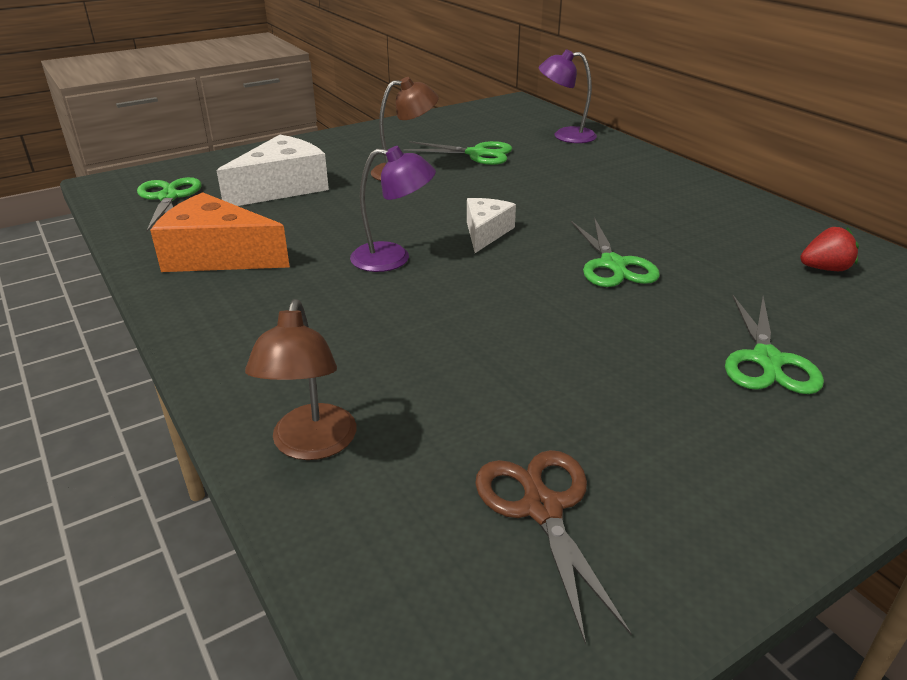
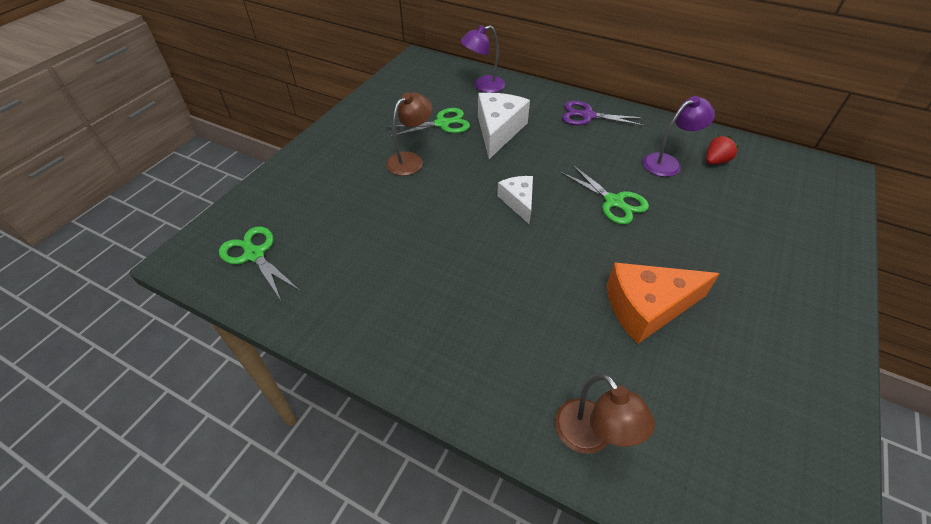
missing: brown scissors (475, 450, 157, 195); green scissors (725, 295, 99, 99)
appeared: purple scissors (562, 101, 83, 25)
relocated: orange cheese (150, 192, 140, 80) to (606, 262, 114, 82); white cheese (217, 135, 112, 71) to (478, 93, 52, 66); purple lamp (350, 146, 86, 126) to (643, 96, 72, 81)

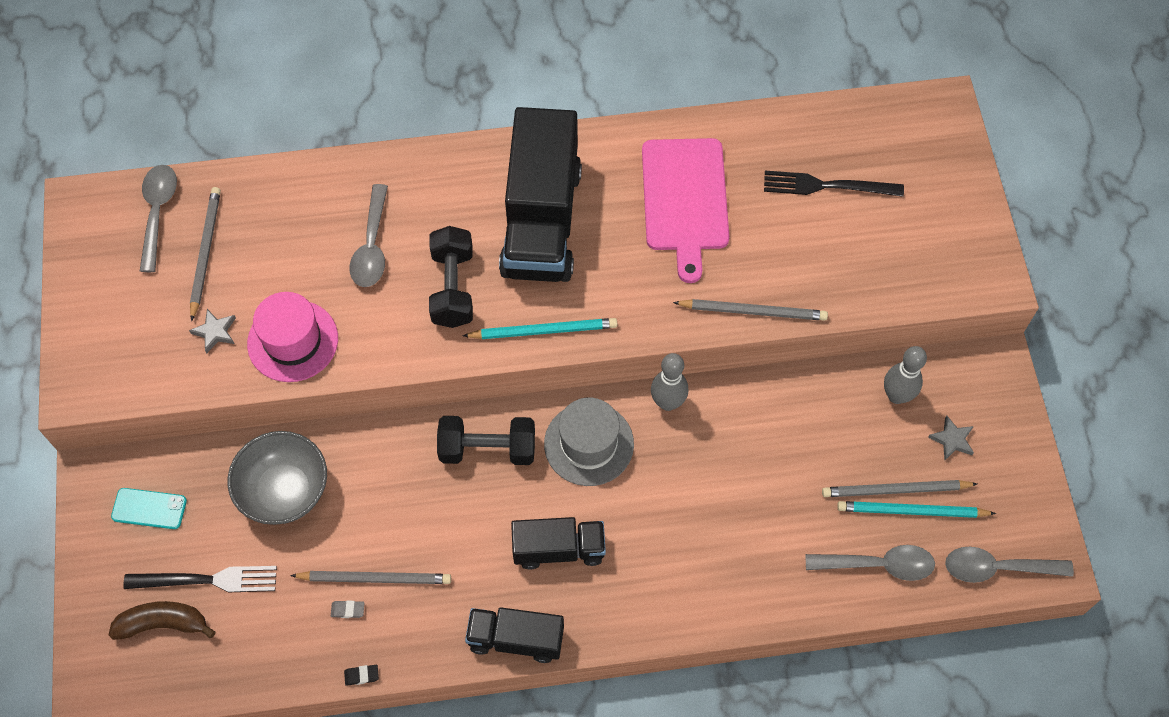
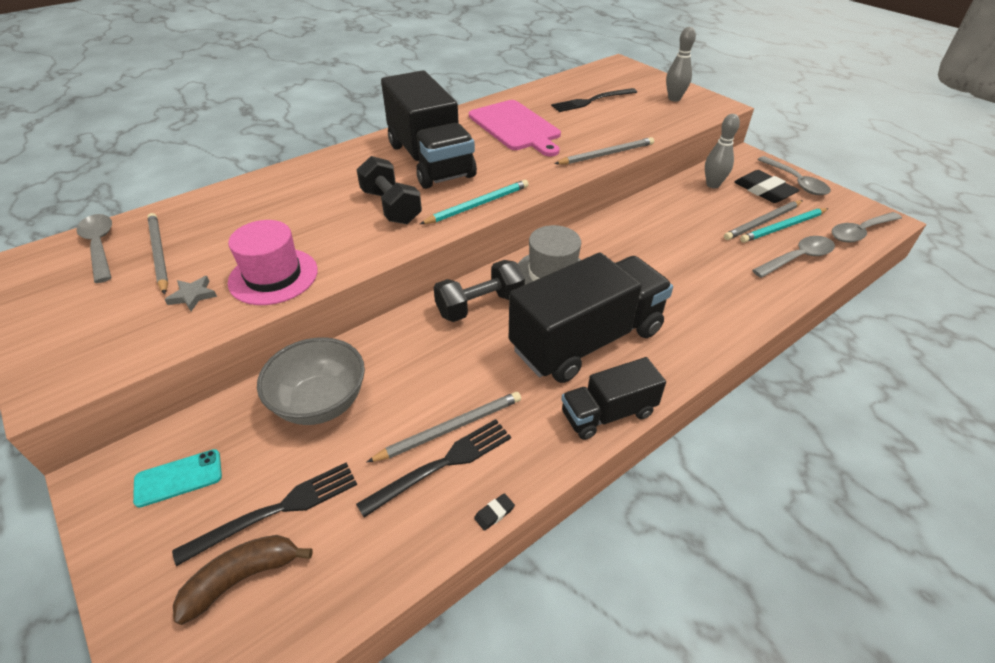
relocated: grey spoon (349, 184, 39, 103) to (757, 156, 74, 39); grey bowling pin (651, 353, 37, 58) to (666, 27, 30, 75)
exchanged: grey eraser (331, 601, 33, 17) to black fork (356, 419, 155, 99); grey star (928, 415, 46, 45) to black eraser (734, 170, 65, 33)
size: black truck (511, 517, 95, 53) = (509, 253, 164, 130) x1.86

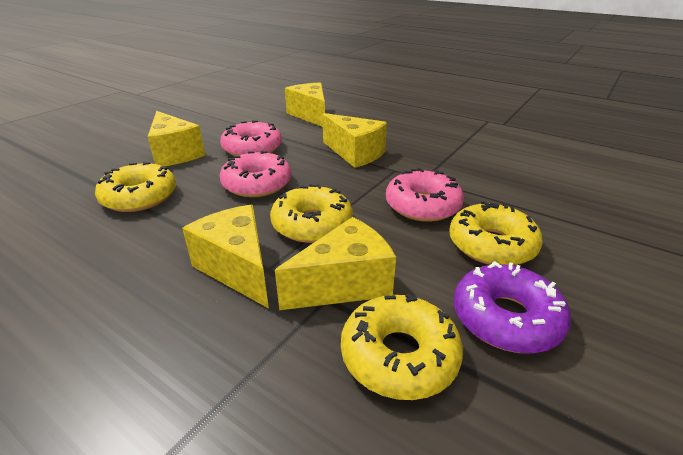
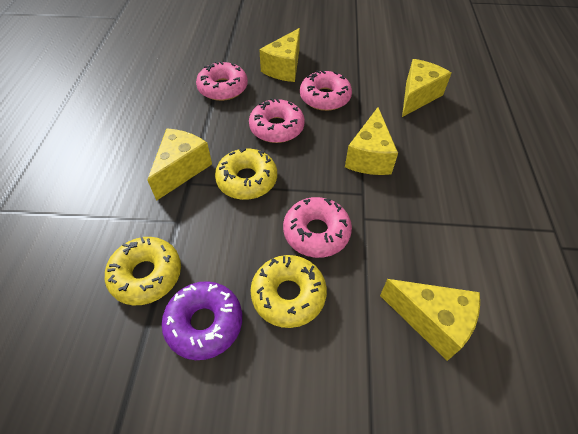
relocated: yellow cheese (275, 217, 121, 93) to (380, 279, 100, 82)
colour: yellow donut (95, 161, 81, 51) to pink donut (196, 61, 52, 40)

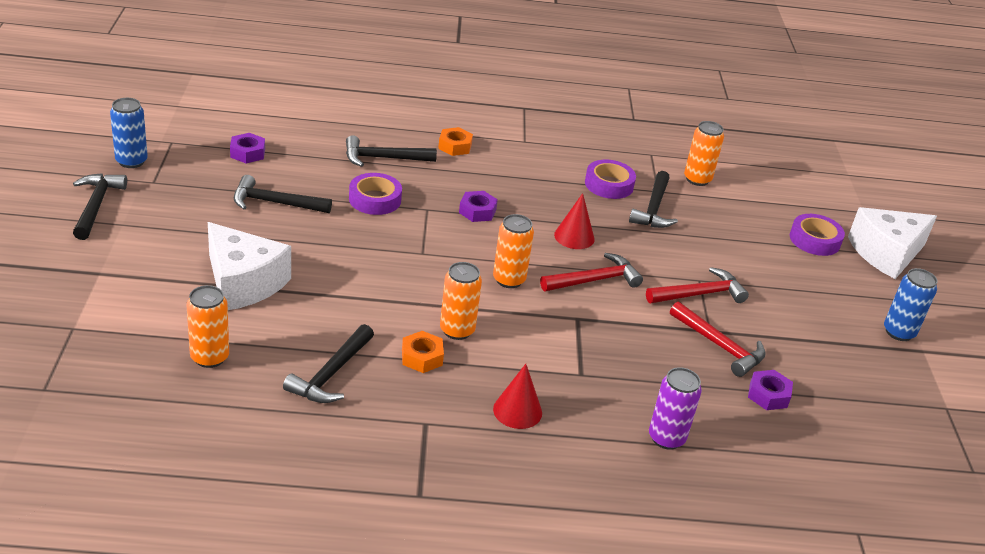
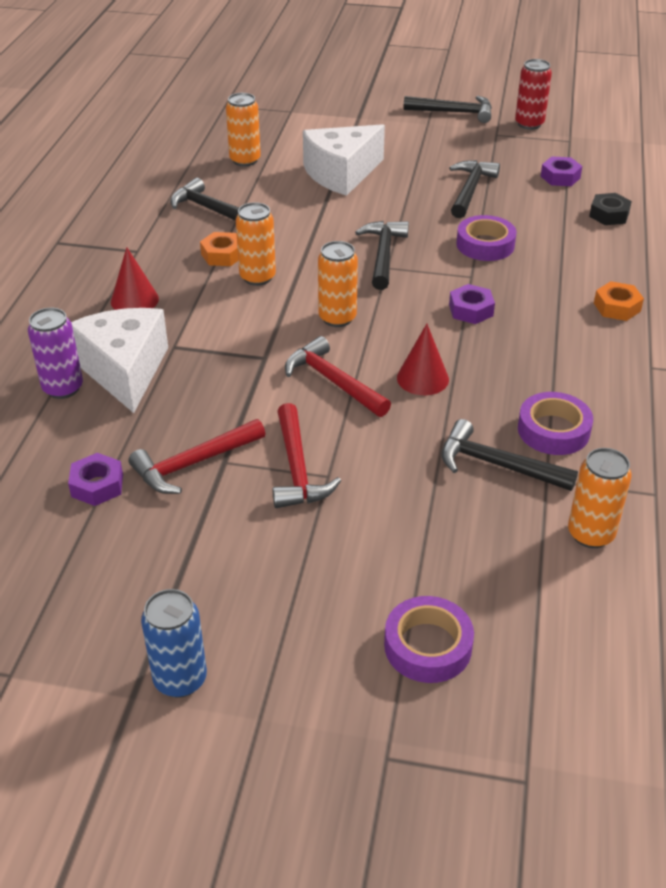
appeared: black nut (589, 193, 43, 32)
relocated: black hammer (346, 135, 91, 32) to (355, 221, 54, 69); white cheese (848, 207, 89, 72) to (71, 308, 97, 105)
colour: blue can (110, 98, 38, 70) to red can (515, 59, 37, 71)
spun: red hammer (540, 253, 103, 38) = (285, 336, 106, 81) 150 degrees clockwise

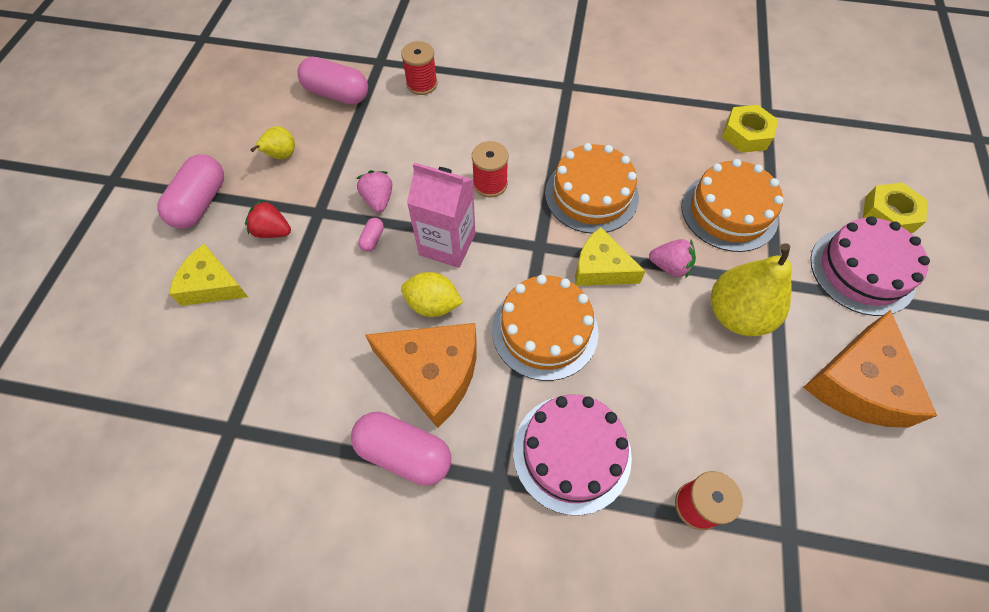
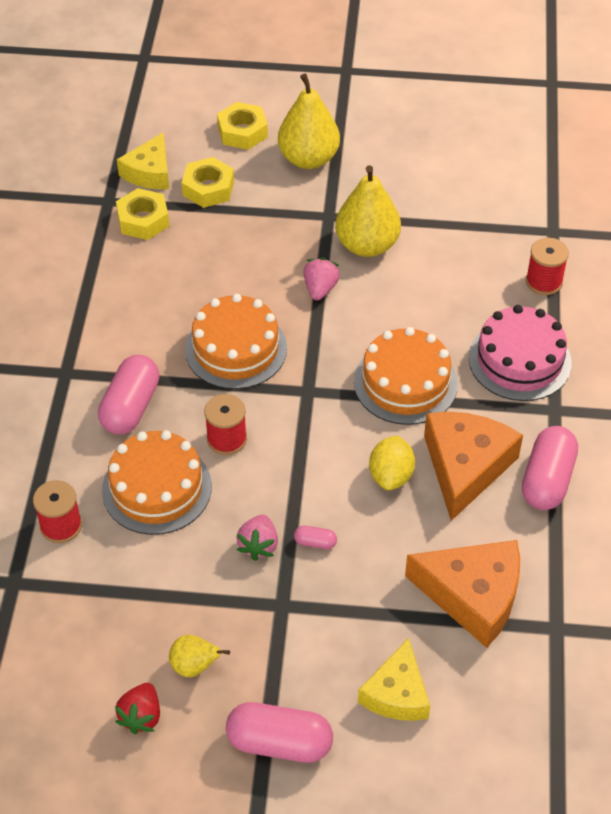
missing: pink carton (407, 163, 69, 105)
appeared: yellow nut (182, 157, 52, 51)
relocated: red strawberry (245, 199, 46, 39) to (115, 683, 45, 51); pink capsule (297, 57, 71, 48) to (98, 355, 61, 80); yellow cheese (575, 227, 71, 59) to (117, 133, 52, 56); orange cake (681, 159, 103, 93) to (102, 430, 110, 105); orange cheese (803, 310, 134, 118) to (405, 540, 115, 108)
exchanged: pink cake (810, 216, 120, 100) to yellow pear (278, 73, 62, 96)
spun: pink strawberry (356, 170, 36, 42) = (236, 515, 42, 46) 60 degrees counterclockwise

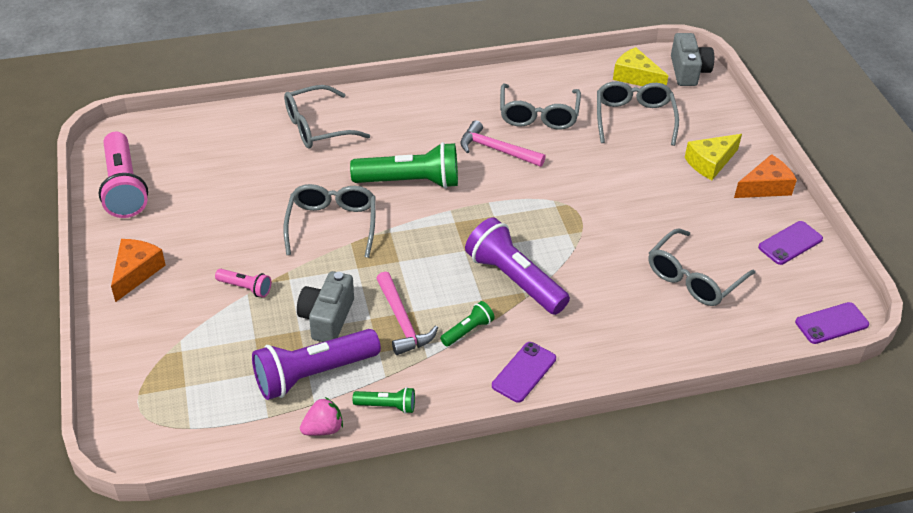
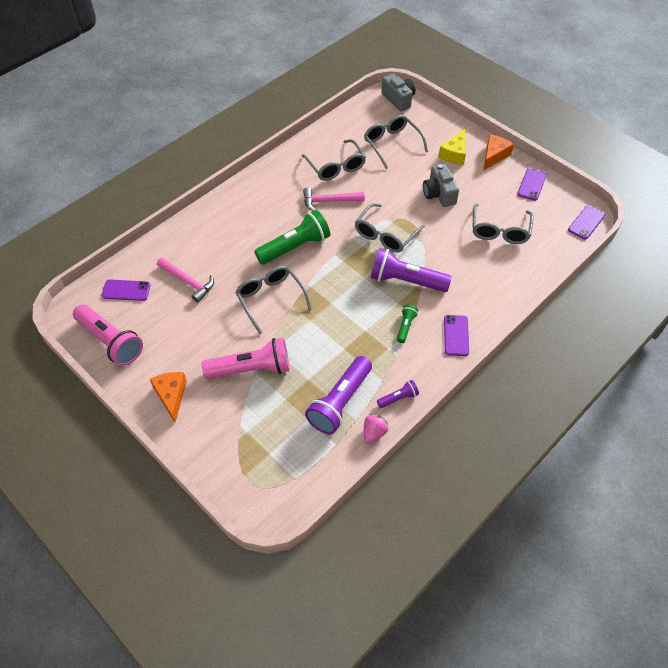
missing: yellow cheese (613, 47, 55, 39)
appeared: purple phone (102, 280, 49, 21)
relocated: grey glasses (284, 85, 86, 63) to (355, 203, 70, 50); grey camera (297, 271, 57, 71) to (423, 164, 36, 43); pink hammer (376, 271, 62, 84) to (157, 257, 57, 46)
colour: green flashlight (353, 387, 62, 27) to purple flashlight (377, 380, 42, 28)
size: pink flashlight (215, 269, 56, 29) = (202, 338, 88, 41) x2.08

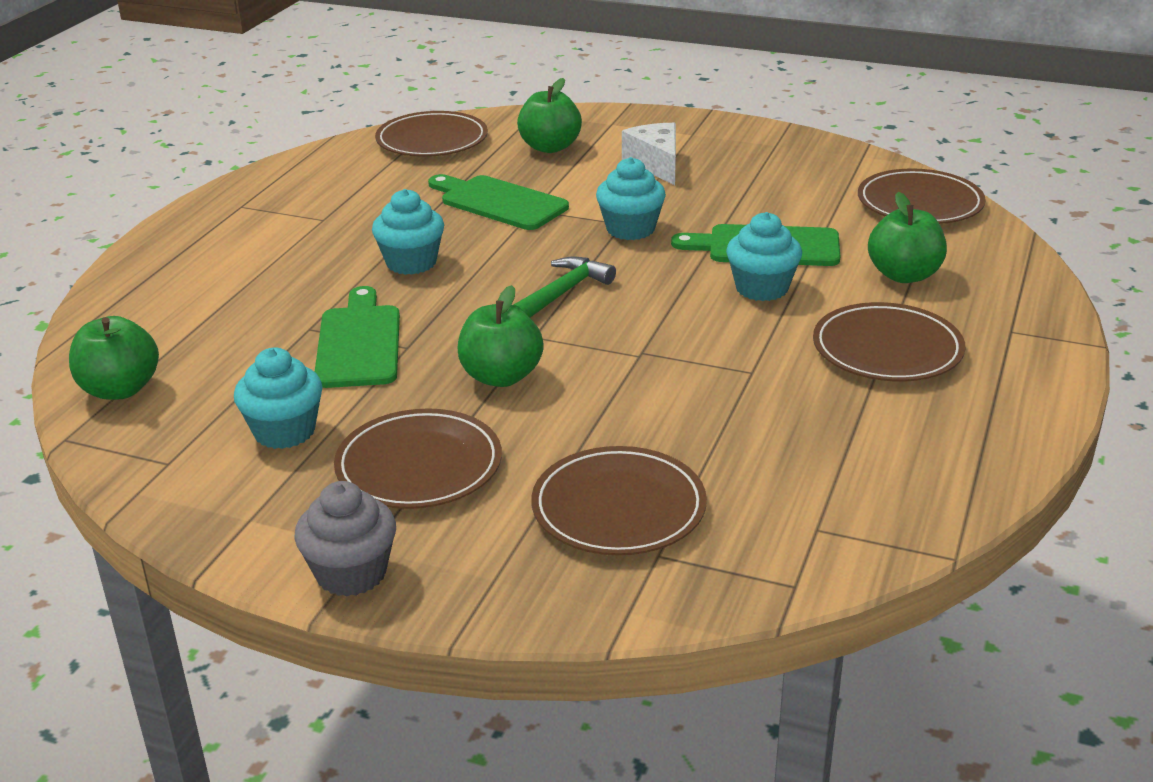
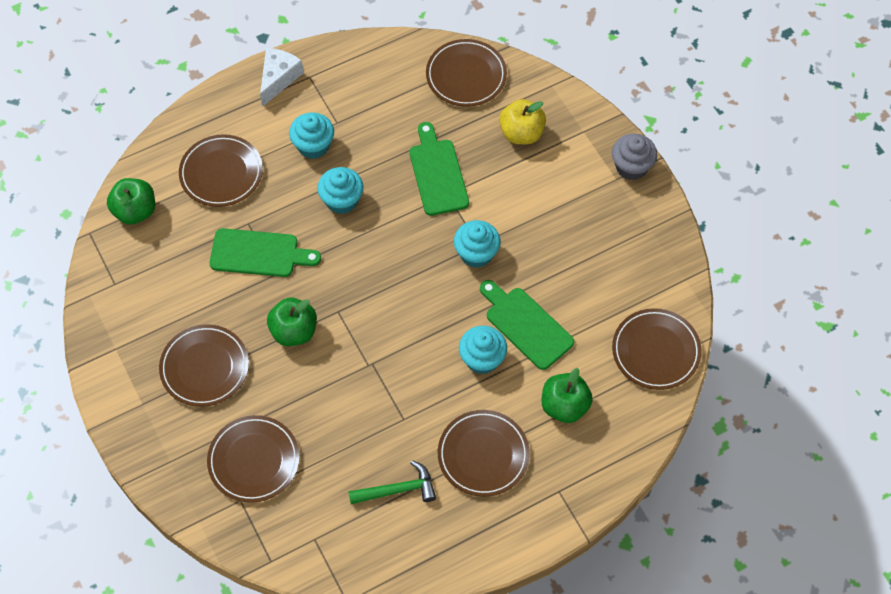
appeared: brown plate (179, 134, 84, 73)
relocated: turquoise cupcake (234, 347, 89, 102) to (289, 113, 45, 46); grey cupcake (294, 481, 102, 115) to (612, 133, 45, 47); green hammer (514, 257, 102, 61) to (348, 460, 88, 44); white cheese (622, 123, 54, 62) to (260, 48, 44, 59)
colour: green apple (517, 78, 65, 75) to yellow apple (499, 99, 47, 45)
spun: green cutting board (315, 286, 85, 102) = (210, 228, 111, 49) 60 degrees clockwise

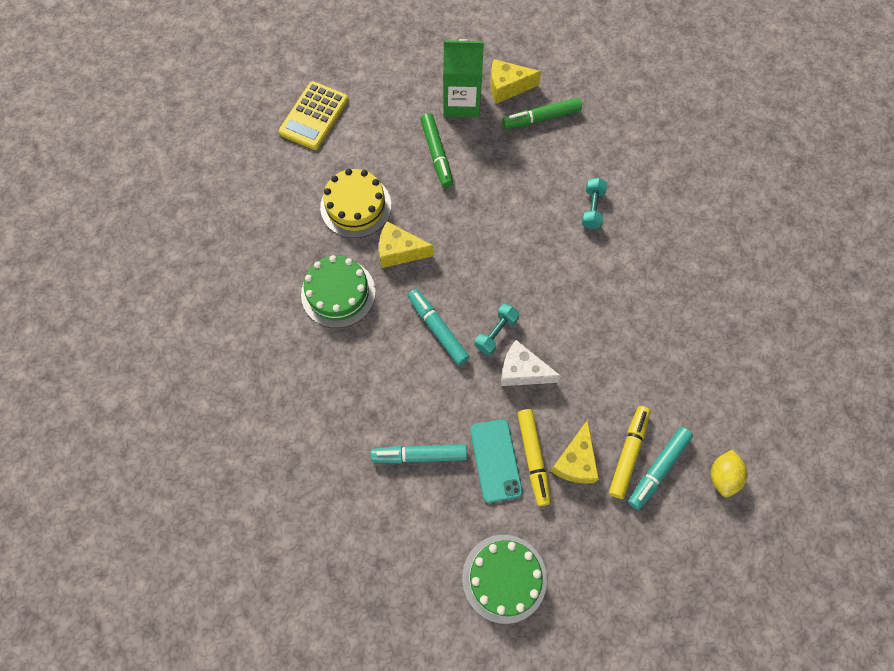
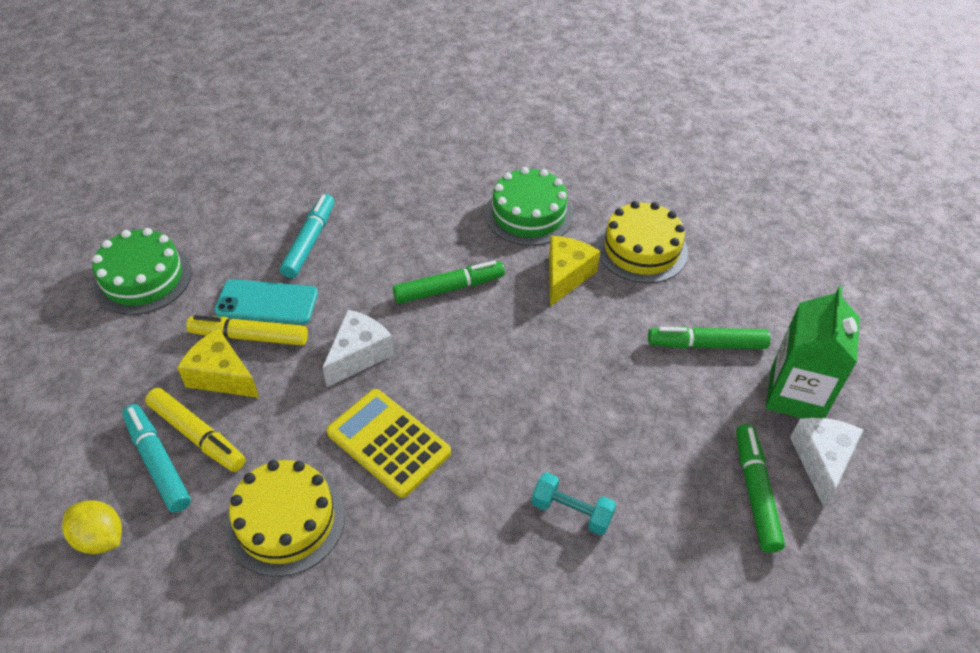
missing: turquoise dumbbell (475, 304, 45, 52)
appeared: yellow cake (226, 460, 119, 117)
relocated: yellow calculator (279, 81, 69, 69) to (327, 389, 124, 109)
colour: turquoise marker (408, 289, 62, 76) to green marker (393, 260, 112, 44); yellow cheese (490, 59, 51, 45) to white cheese (790, 418, 74, 89)

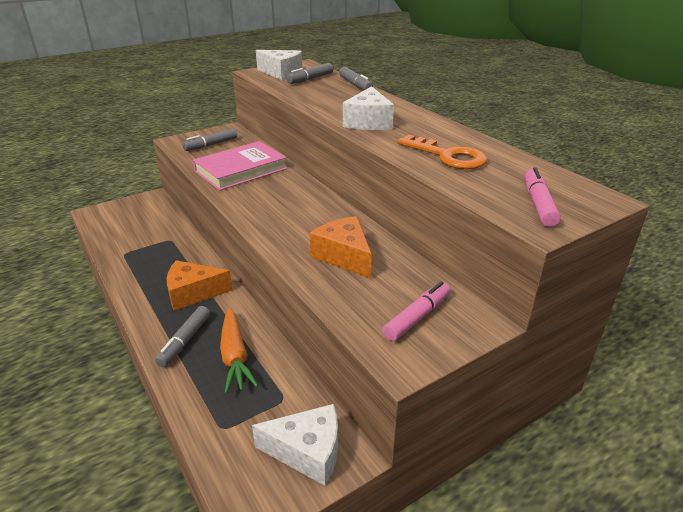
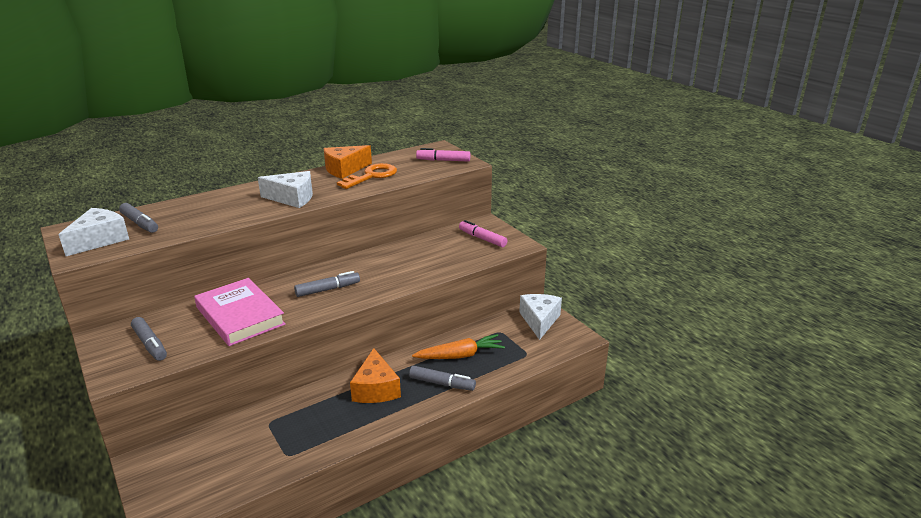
relocated: orange cheese (310, 216, 62, 62) to (324, 145, 48, 34); grey marker (339, 67, 34, 23) to (294, 271, 66, 26)

